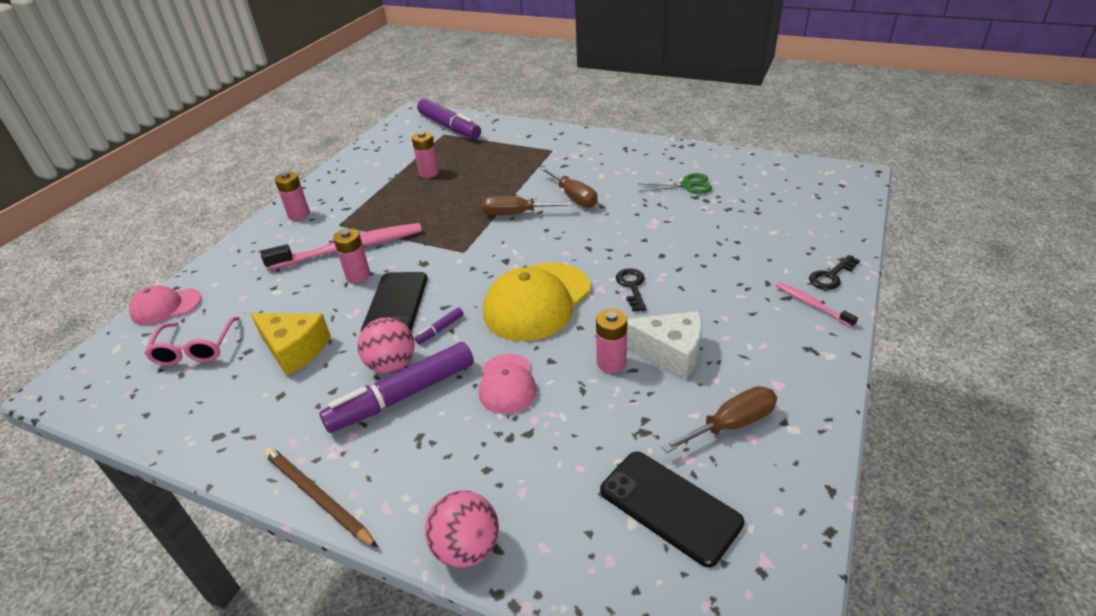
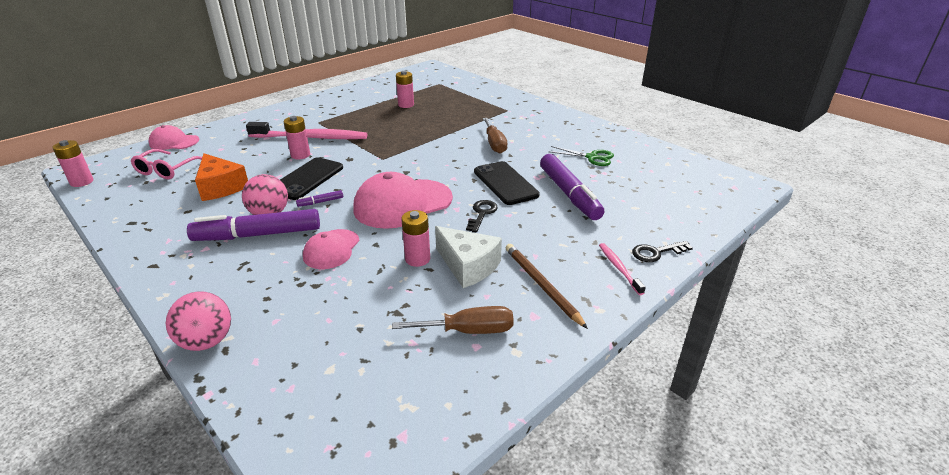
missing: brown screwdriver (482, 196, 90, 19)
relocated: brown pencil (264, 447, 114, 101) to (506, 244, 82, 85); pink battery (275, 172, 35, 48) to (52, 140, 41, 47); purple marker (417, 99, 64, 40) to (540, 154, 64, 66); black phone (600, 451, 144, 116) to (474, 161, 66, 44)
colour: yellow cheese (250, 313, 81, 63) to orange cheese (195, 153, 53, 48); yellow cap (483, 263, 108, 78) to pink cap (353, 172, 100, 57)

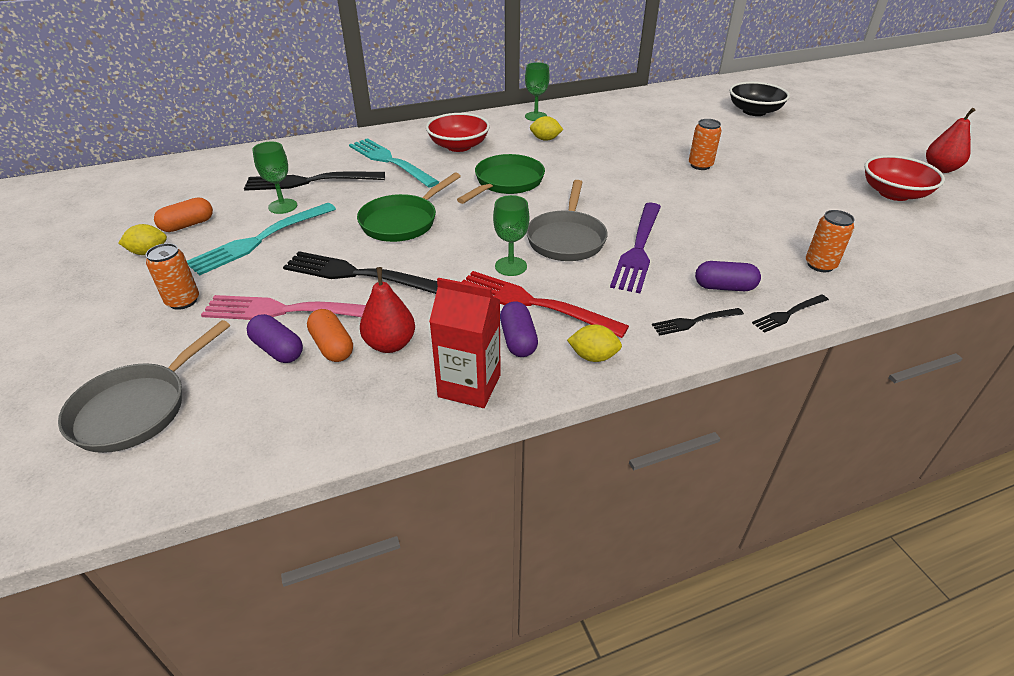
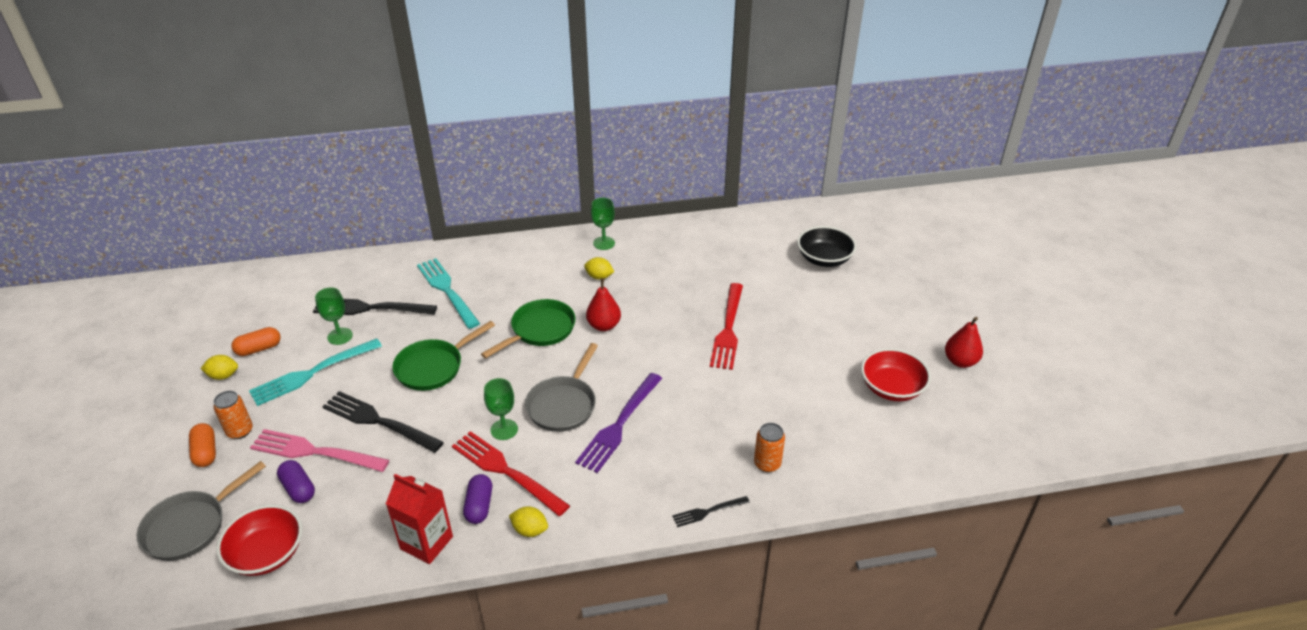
missing: black fork (652, 308, 92, 27); purple capsule (695, 261, 66, 30)
relocated: orange capsule (307, 309, 46, 53) to (189, 423, 27, 44); red pear (360, 267, 55, 86) to (586, 278, 35, 53); red bowl (426, 113, 64, 39) to (216, 505, 86, 71)
exchanged: orange can (689, 119, 33, 51) to red fork (710, 283, 33, 87)

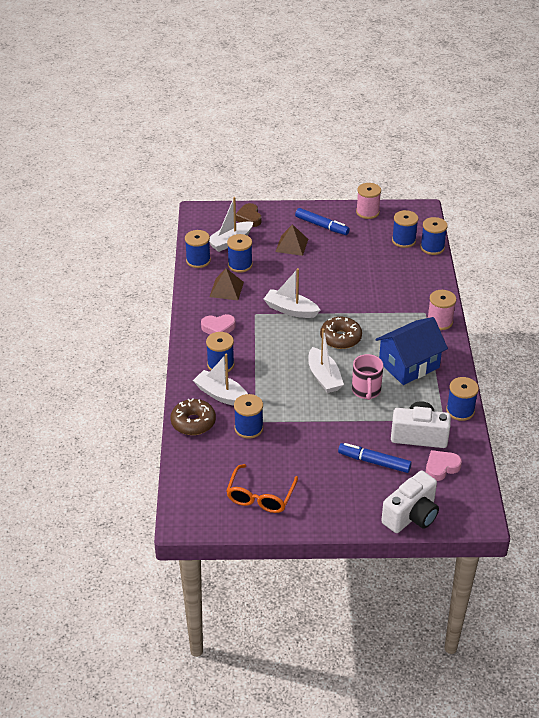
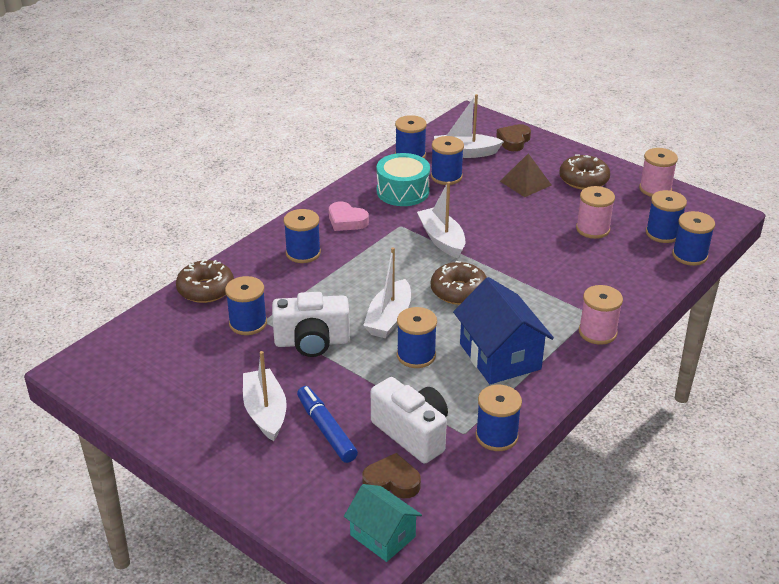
missing: orange glasses (226, 464, 72, 49)
appeared: turquoise house (344, 484, 78, 78); pink spool (576, 186, 39, 53)
relocated: white boat (193, 354, 55, 52) to (243, 351, 44, 90); white camera (381, 471, 58, 62) to (272, 292, 78, 65)
exchanged: brown pyramid (210, 268, 34, 32) to turquoise drum (376, 153, 54, 53); blue marker (295, 208, 55, 27) to brown donut (559, 154, 51, 36); pink mug (352, 354, 31, 46) to blue spool (397, 307, 40, 61)
colour: pink heart (426, 450, 36, 31) to brown heart (362, 453, 59, 45)
spun: blue house (375, 317, 73, 68) = (453, 277, 101, 107) 60 degrees clockwise

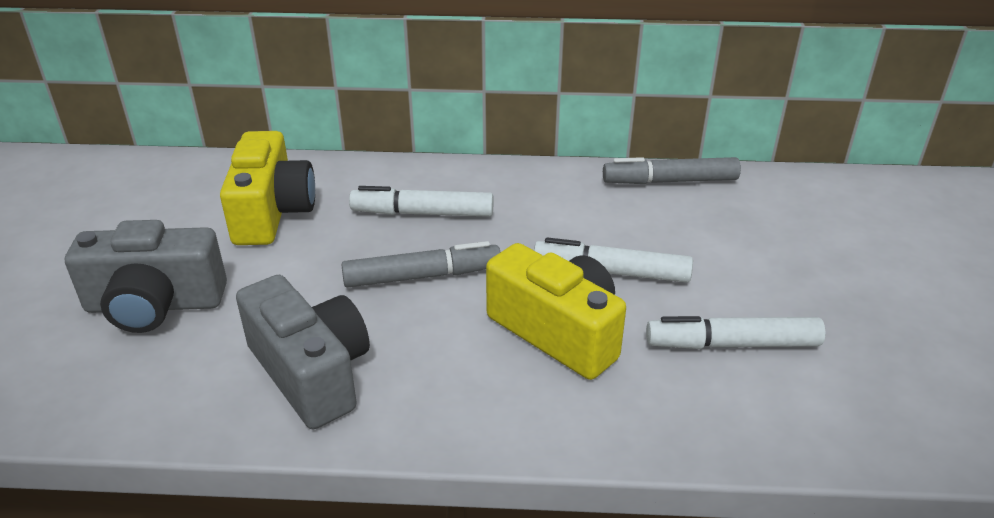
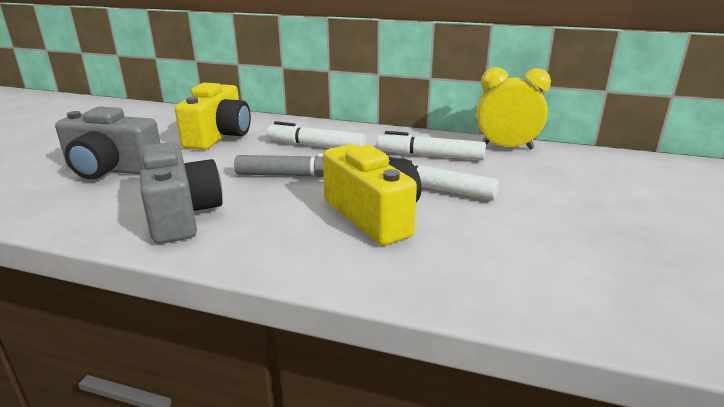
relocated: white marker (646, 316, 179, 33) to (377, 131, 109, 29)
exchanged: grey marker (603, 157, 138, 27) to yellow clock (477, 67, 74, 82)

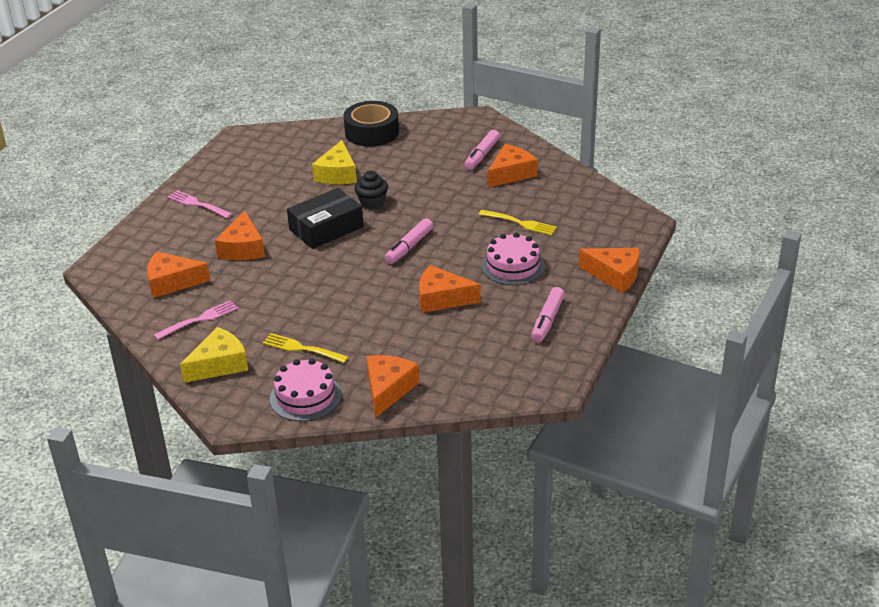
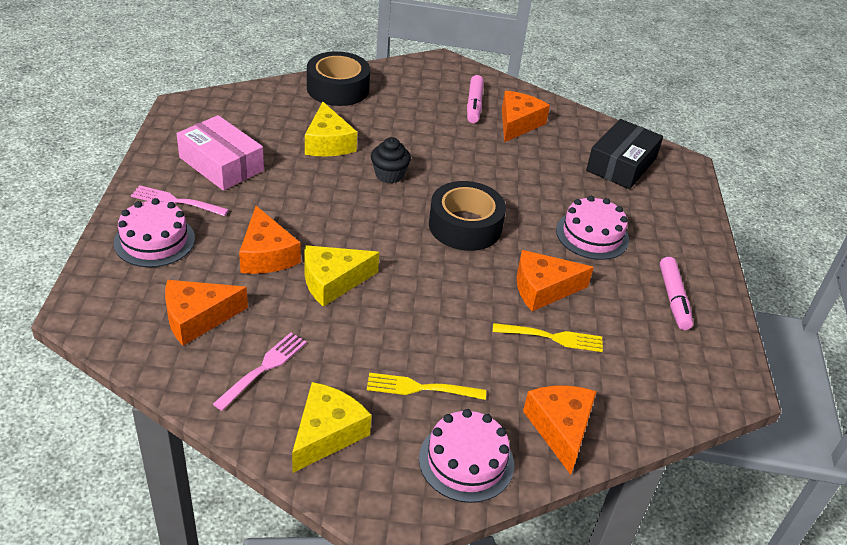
missing: orange cheese (579, 248, 61, 45)
appeared: pink cake (114, 198, 81, 69); pink box (177, 115, 87, 75); yellow cheese (304, 245, 75, 62)
relocated: black box (287, 188, 77, 61) to (586, 119, 77, 70); yellow fork (479, 210, 78, 25) to (493, 323, 110, 29)
exchanged: pink marker (385, 218, 48, 46) to black tape (429, 181, 77, 70)

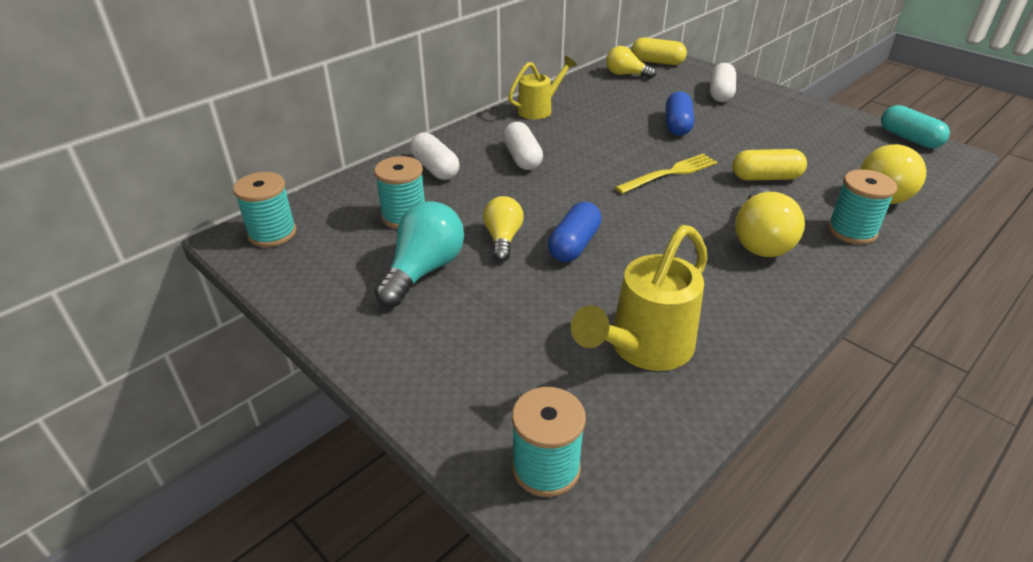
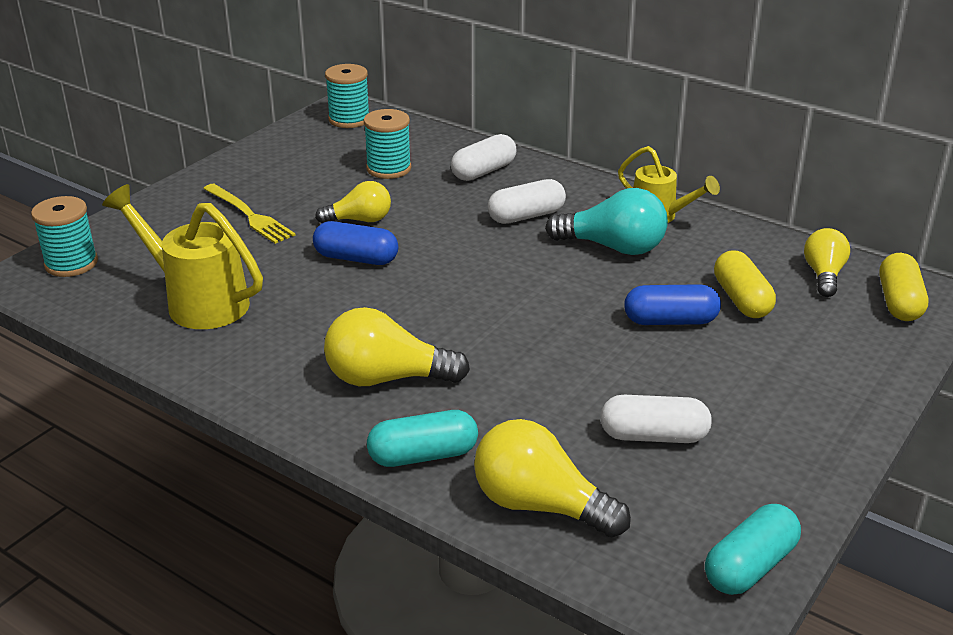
relocated: turquoise light bulb (375, 201, 89, 106) to (545, 188, 123, 67); yellow fork (615, 154, 102, 40) to (203, 184, 93, 60); white capsule (710, 63, 26, 39) to (600, 395, 112, 48); yellow capsule (732, 149, 75, 32) to (714, 250, 62, 68)
exchanged: turquoise spool (828, 169, 69, 76) to turquoise capsule (367, 410, 111, 57)

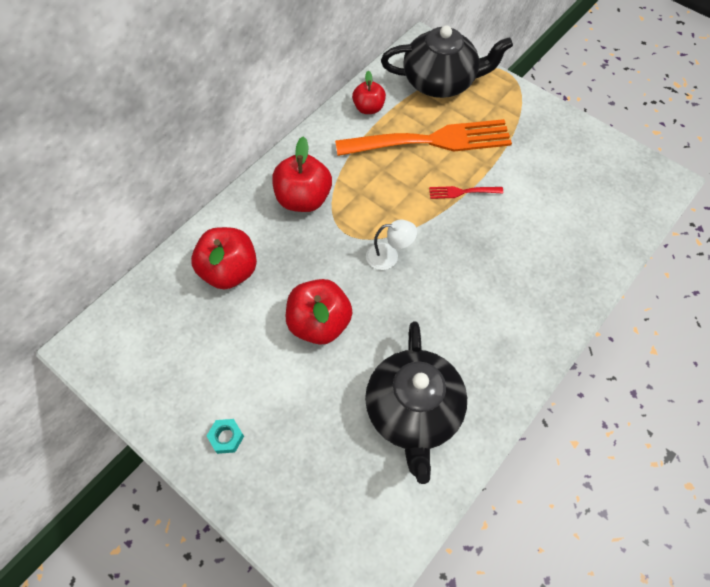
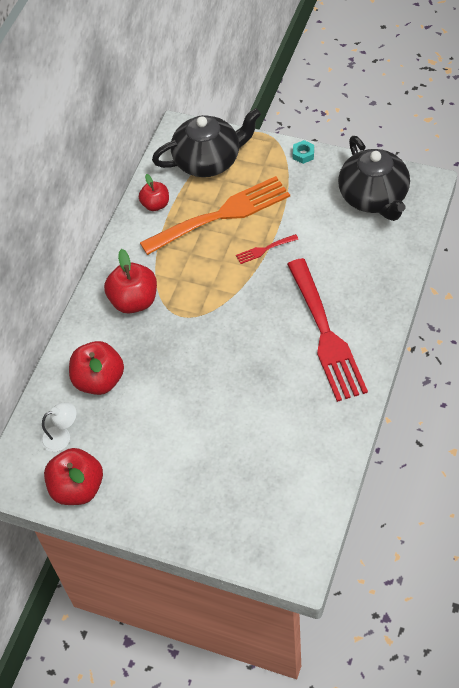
appeared: red fork (287, 258, 81, 144)
relocated: turquoise nut (207, 419, 37, 35) to (293, 140, 21, 24); red apple (286, 279, 66, 66) to (44, 448, 59, 57); black teapot (365, 322, 102, 162) to (338, 136, 72, 85); white lamp (366, 220, 51, 50) to (41, 402, 35, 50)

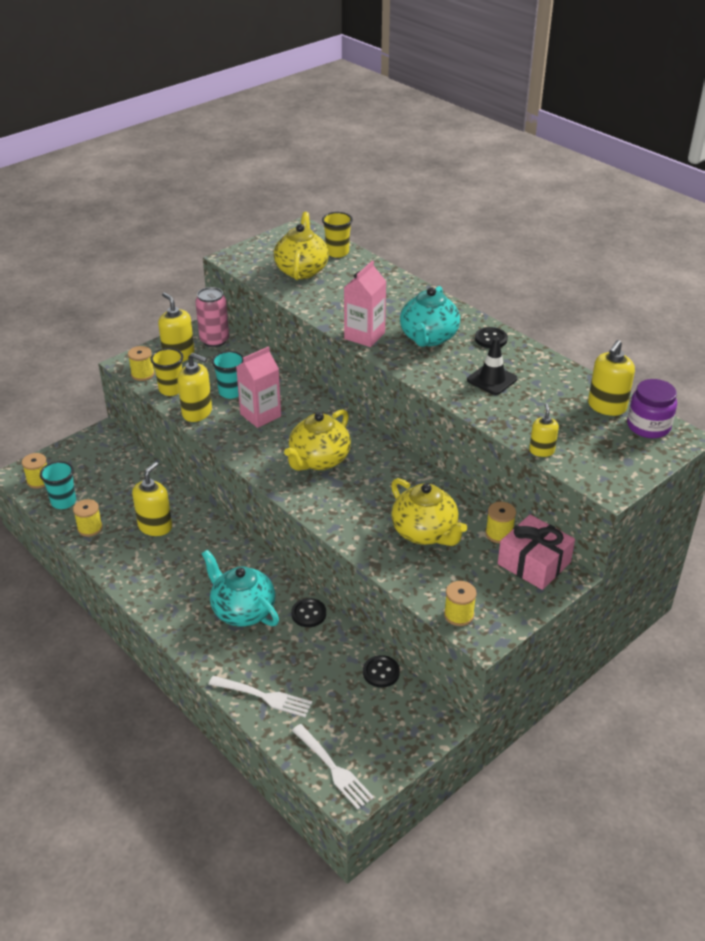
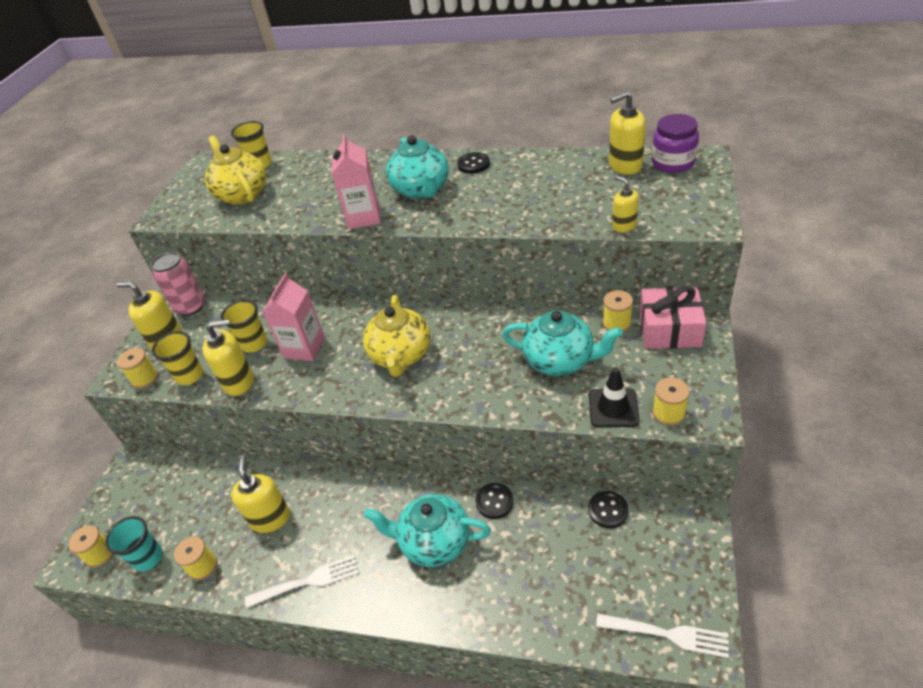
relocated: white fork (208, 676, 104, 41) to (245, 555, 114, 53); black traffic cone (467, 338, 51, 57) to (589, 367, 51, 60)
colour: turquoise cup (212, 351, 32, 48) to yellow cup (220, 300, 47, 53); yellow teapot (391, 478, 76, 68) to turquoise teapot (502, 310, 121, 66)
spun: yellow soap dispenser (588, 340, 47, 76) = (609, 91, 37, 84) 75 degrees clockwise

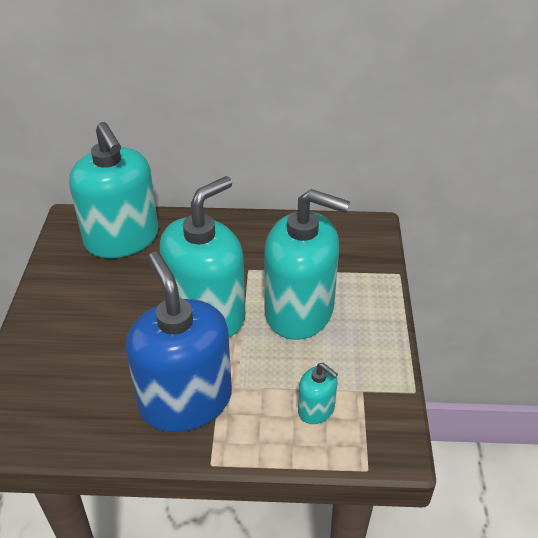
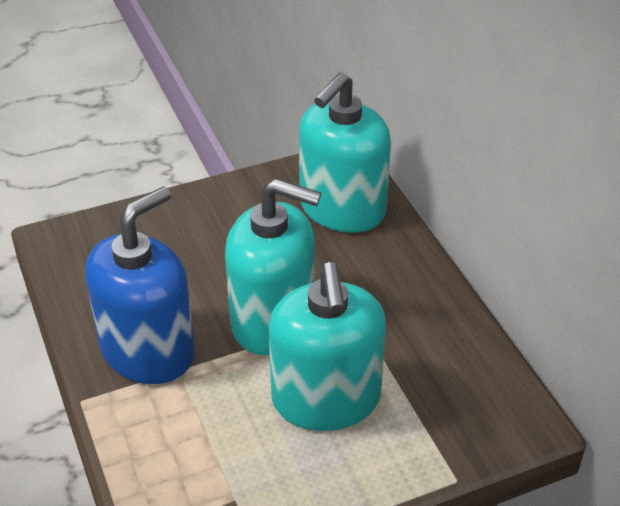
missing: turquoise soap dispenser (298, 363, 40, 61)

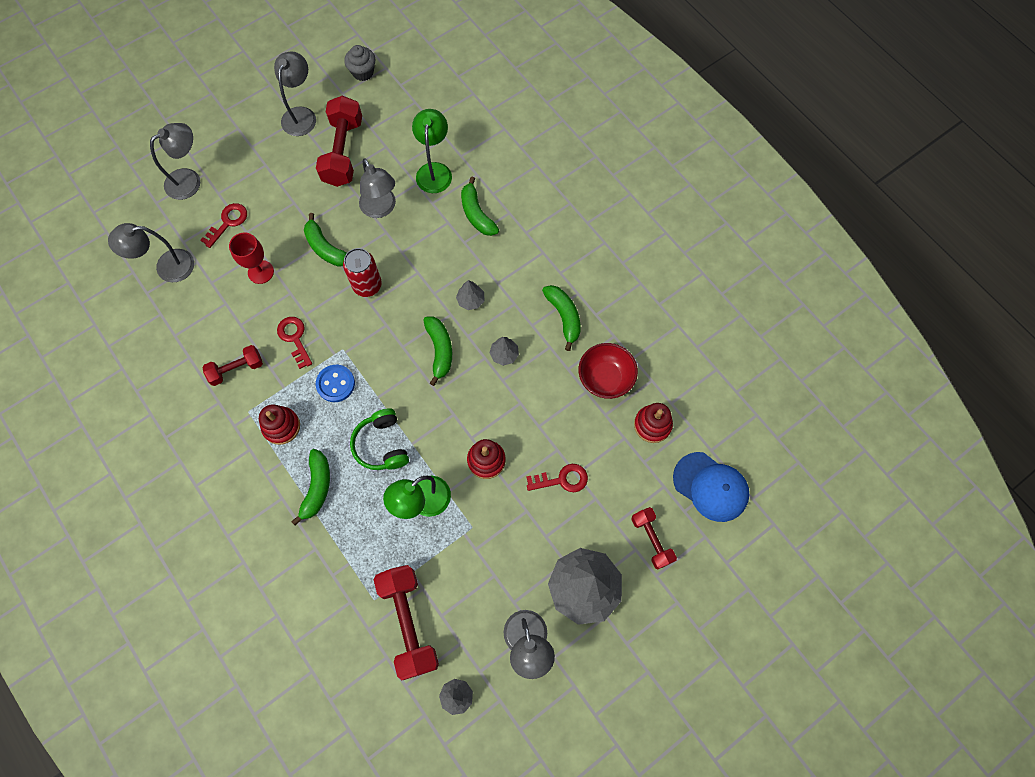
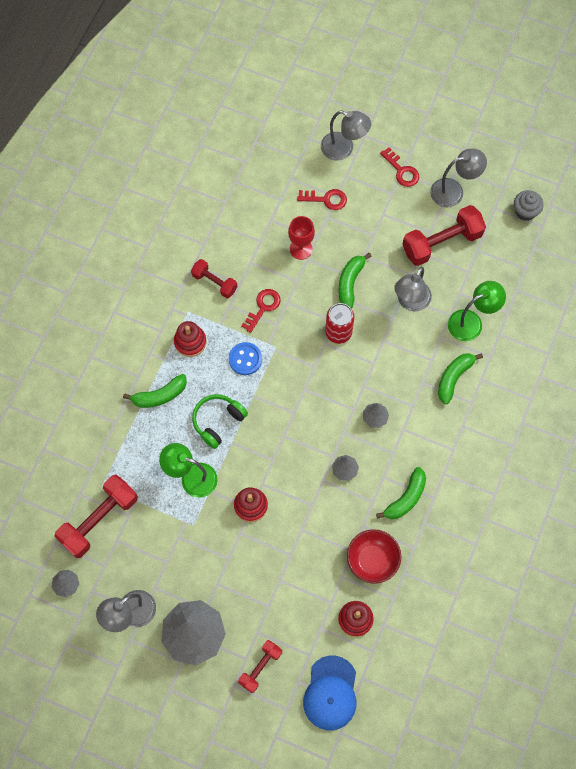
missing: grey lamp (108, 223, 86, 59); green banana (423, 316, 29, 70)
relocated: red key (526, 464, 62, 28) to (380, 147, 39, 40)

